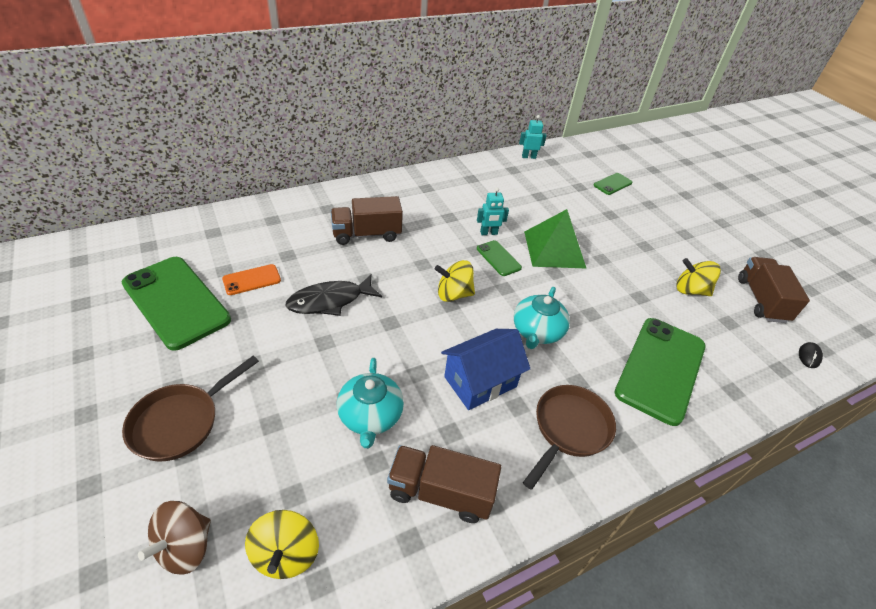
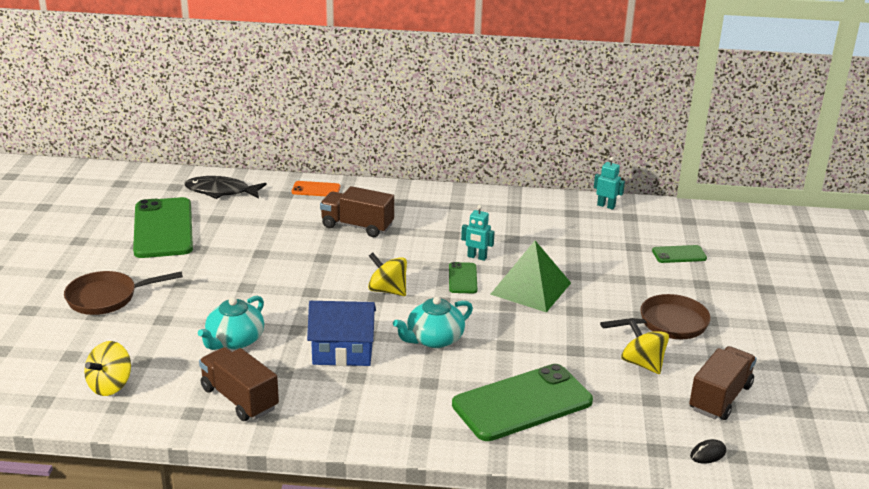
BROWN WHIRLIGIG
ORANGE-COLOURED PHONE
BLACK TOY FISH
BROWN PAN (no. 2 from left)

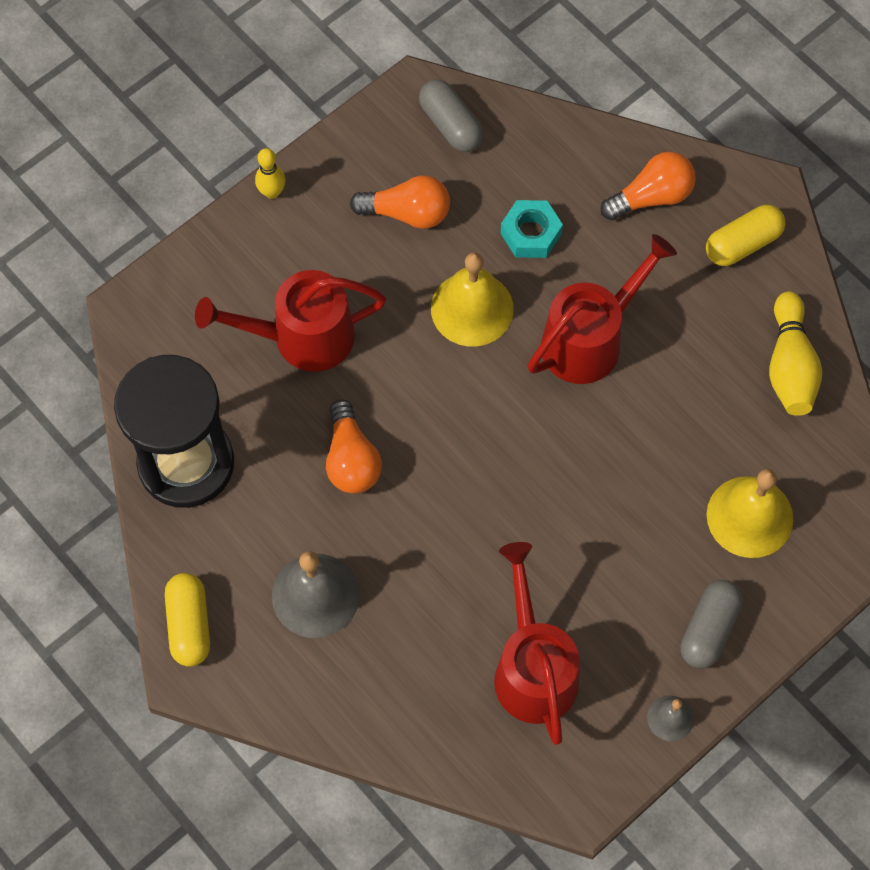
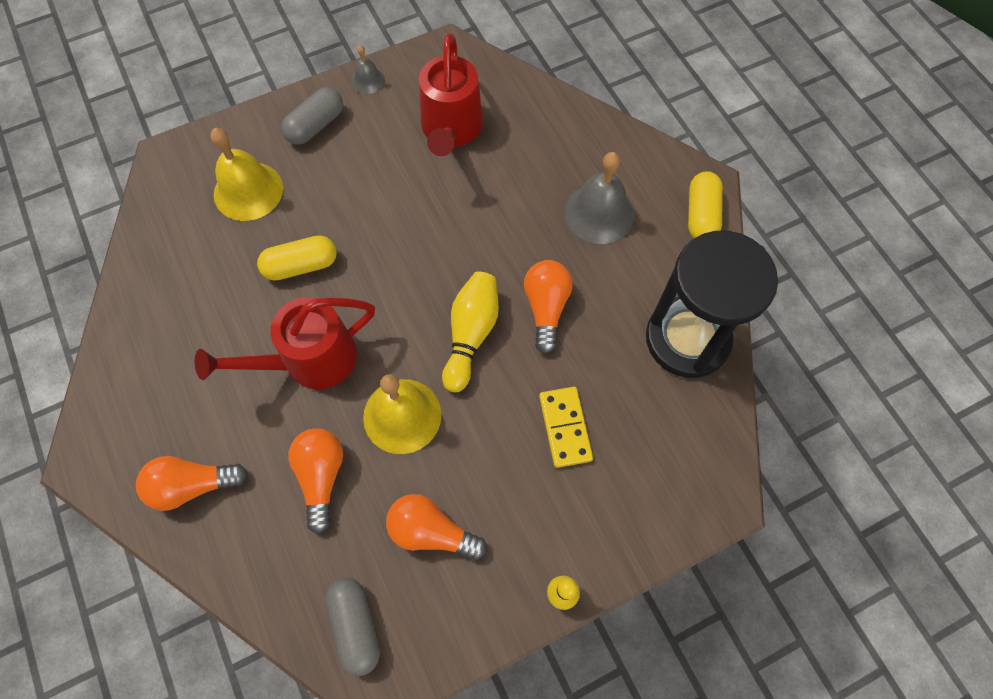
GOLDEN PILL SHAPE (no. 1 from left)
GOLDEN TENPIN (no. 1 from left)
GOLDEN DOMINO
ORANGE-COLOURED LIGHTBULB (no. 2 from left)

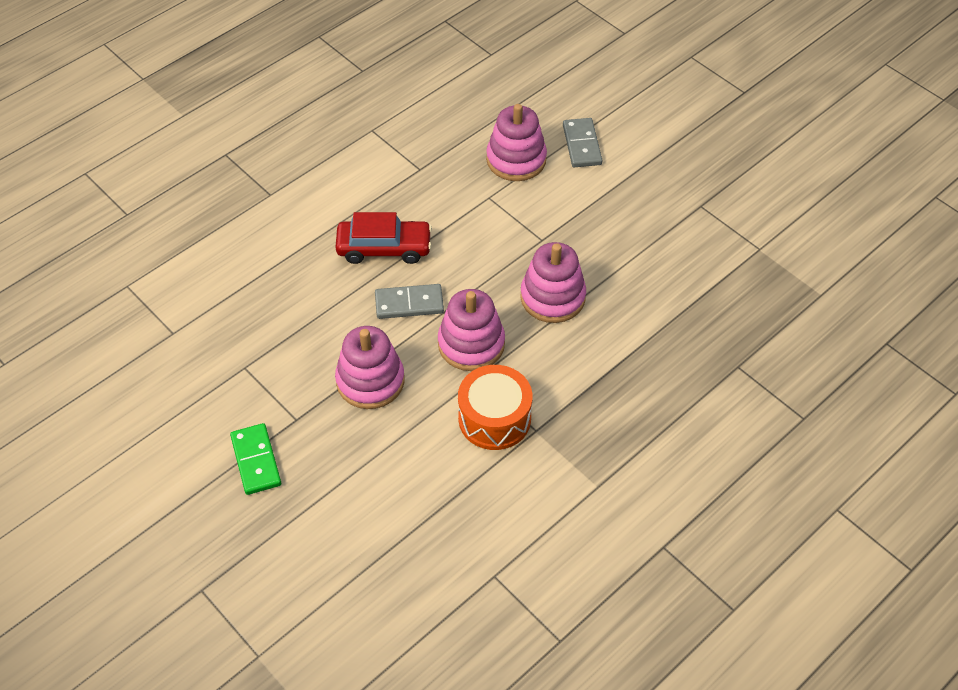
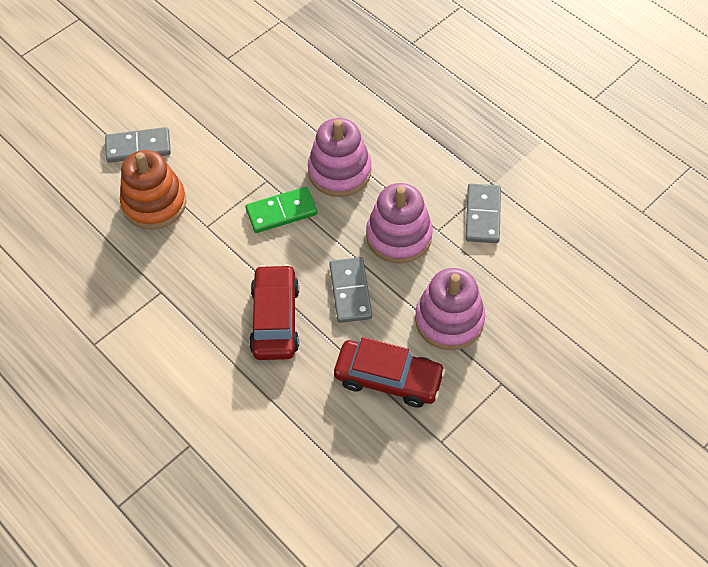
RED AUTOMOBILE (no. 2 from left)
GREEN DOMINO
GREY DOMINO (no. 3 from left)
ORANGE-COLOURED STACKING TOY

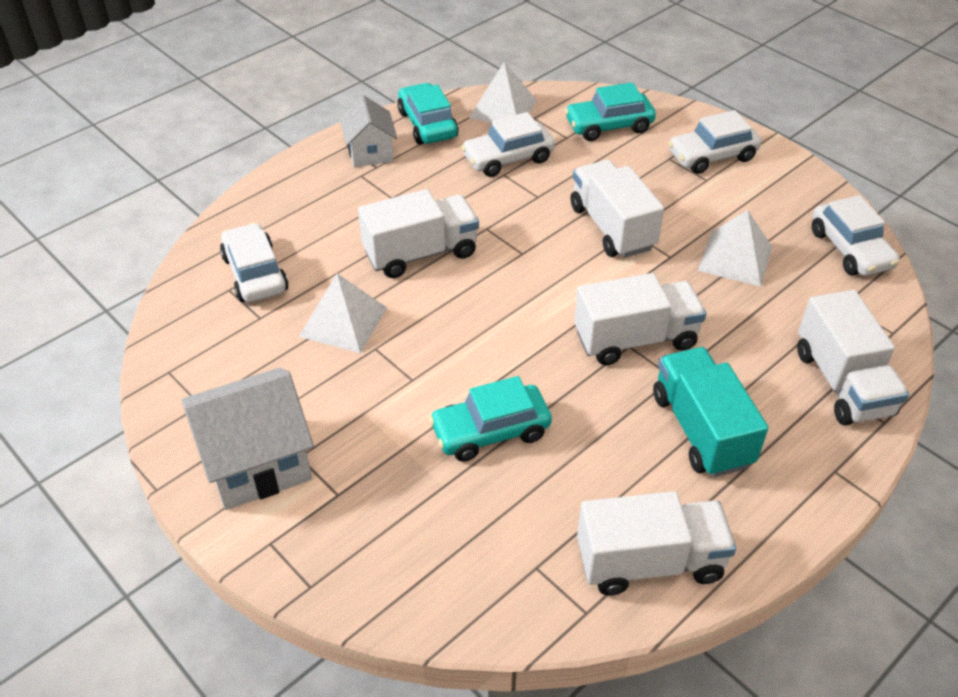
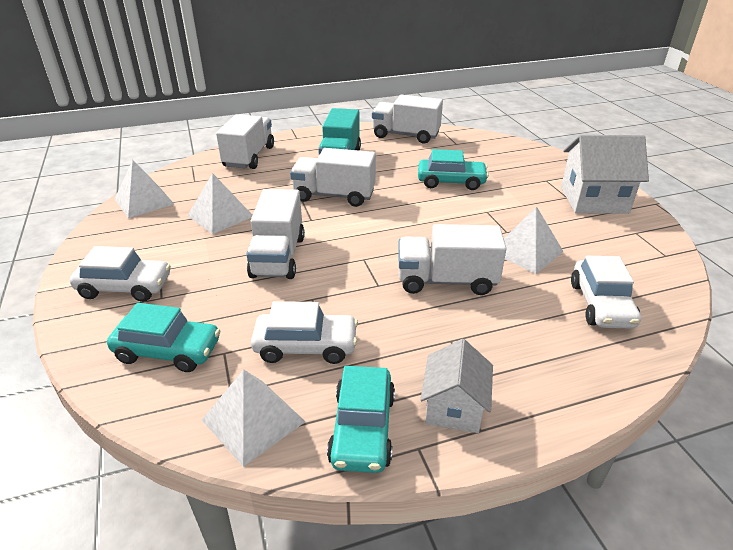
WHITE PYRAMID (no. 1 from left)

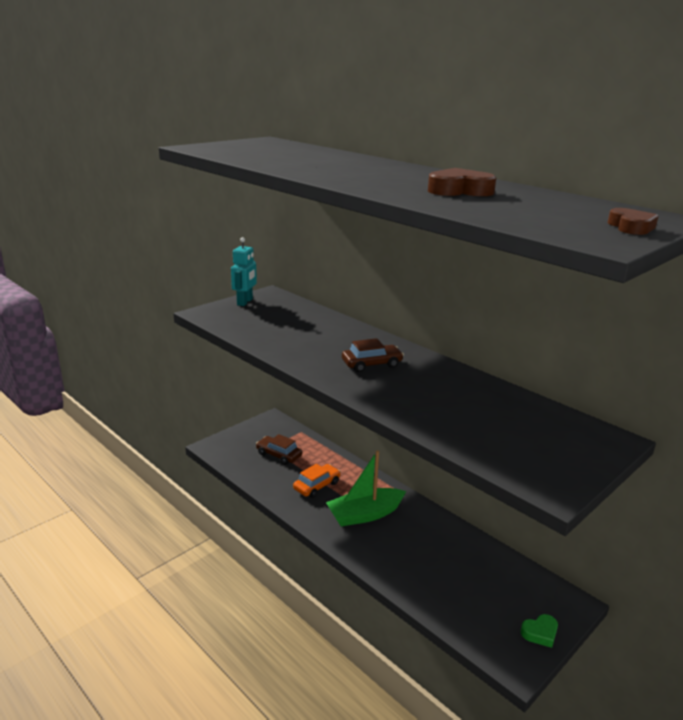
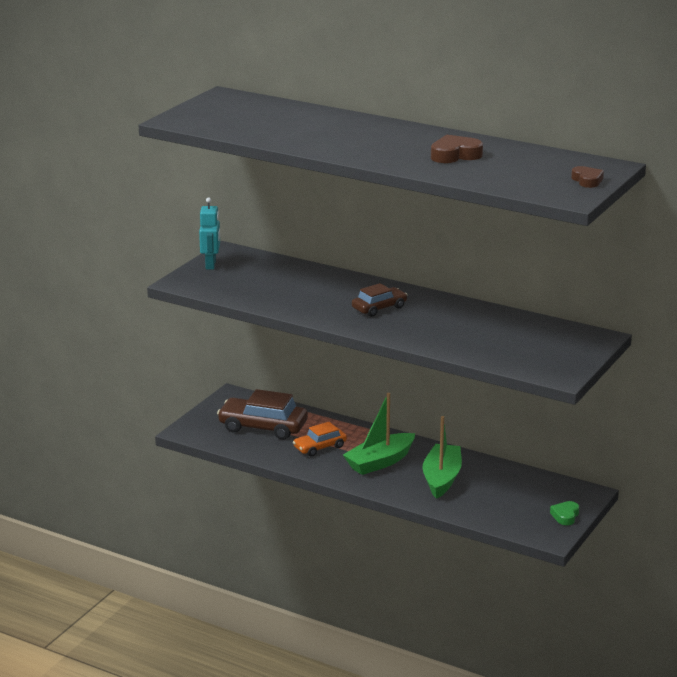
GREEN SAILBOAT (no. 2 from left)
ORANGE-COLOURED AUTOMOBILE
GREEN HEART SHAPE
BROWN AUTOMOBILE (no. 1 from left)

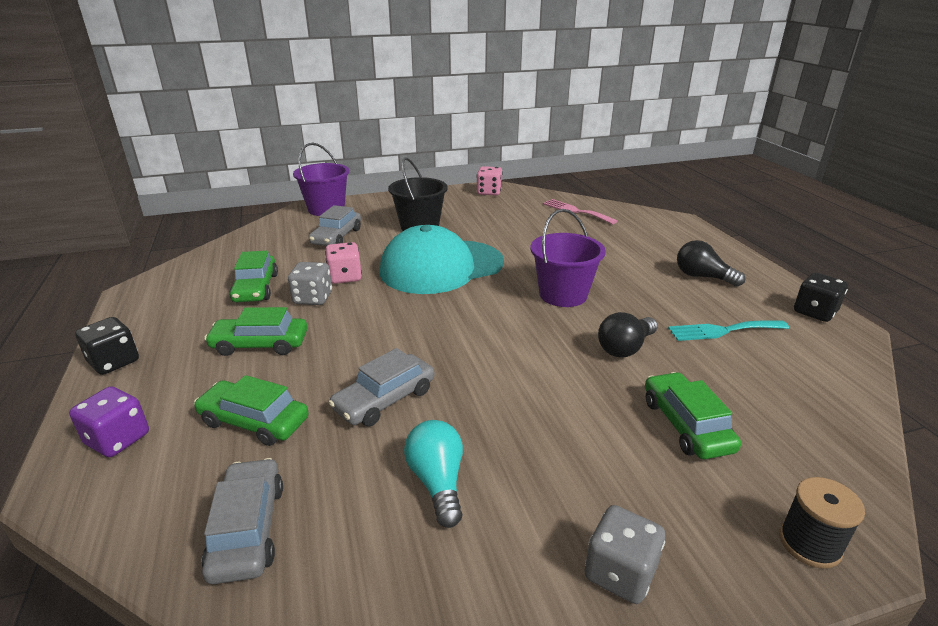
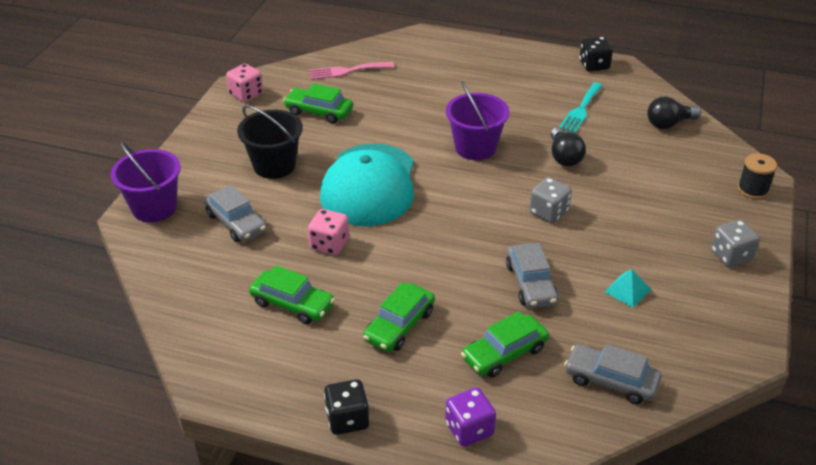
GREY GAME DIE (no. 1 from left)
GREEN AUTOMOBILE (no. 2 from left)
BLACK LIGHTBULB (no. 2 from left)
TURQUOISE PYRAMID

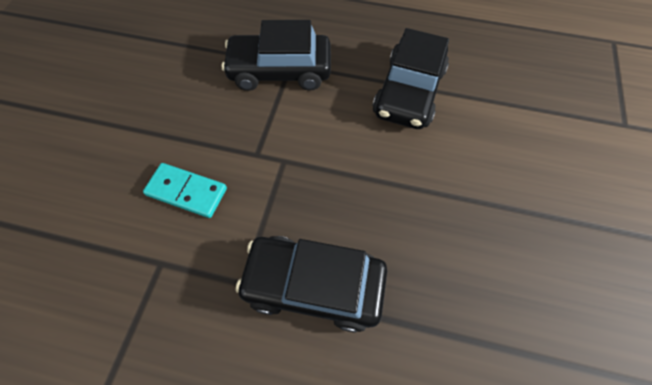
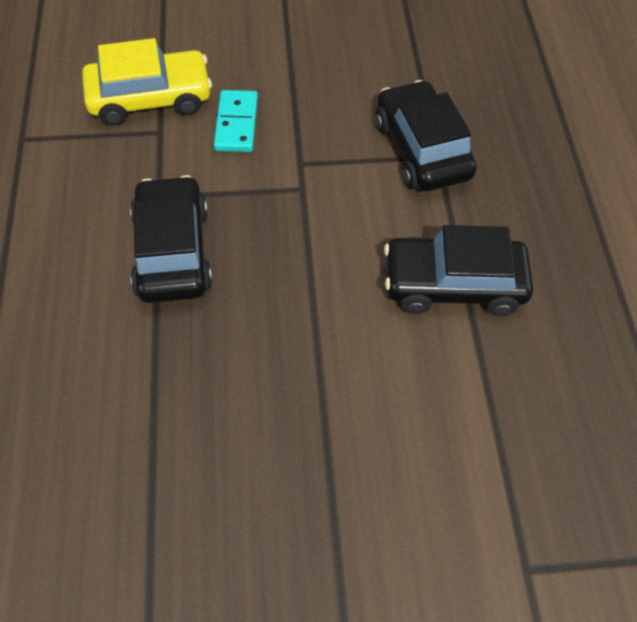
GOLDEN AUTOMOBILE

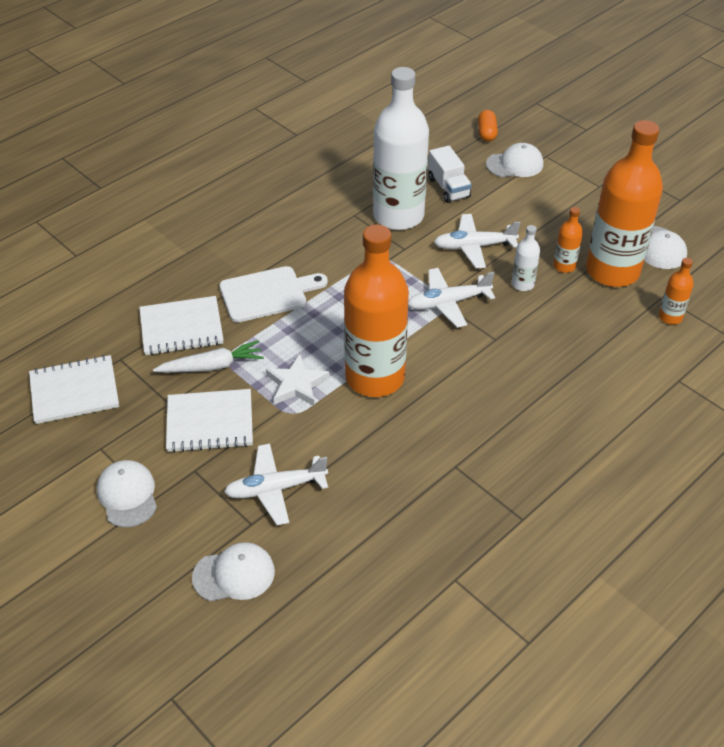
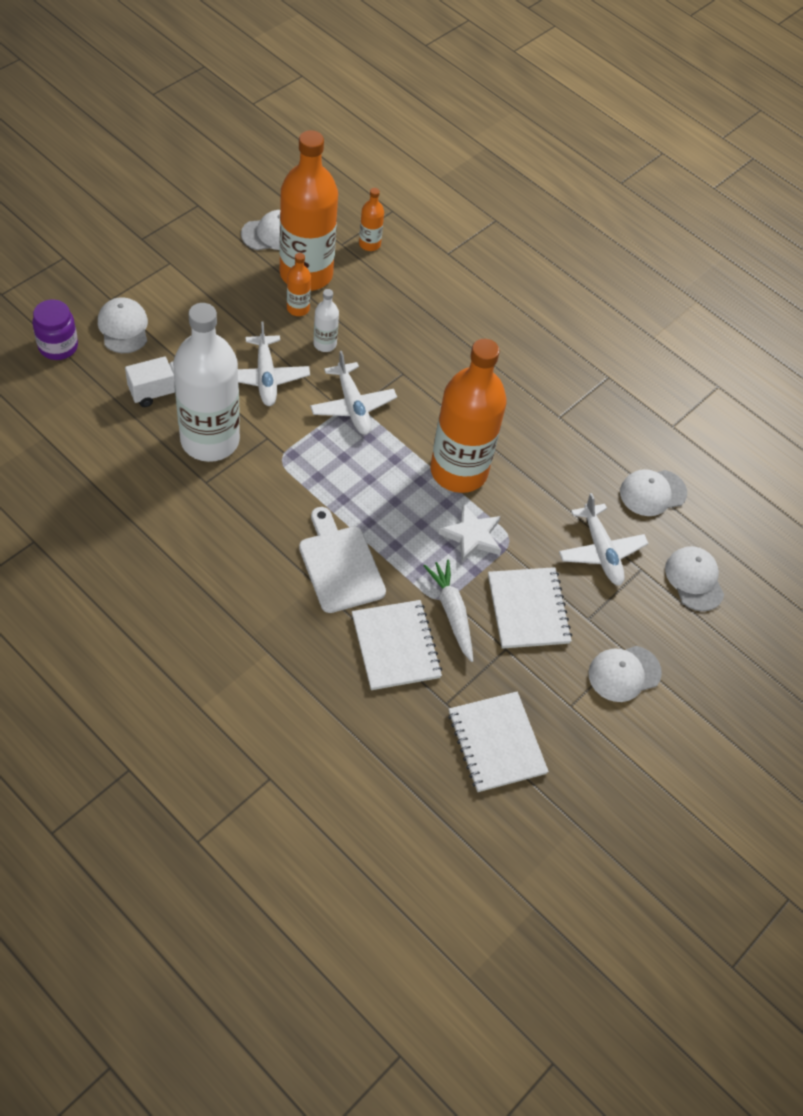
WHITE CAP (no. 4 from left)
VIOLET JAR

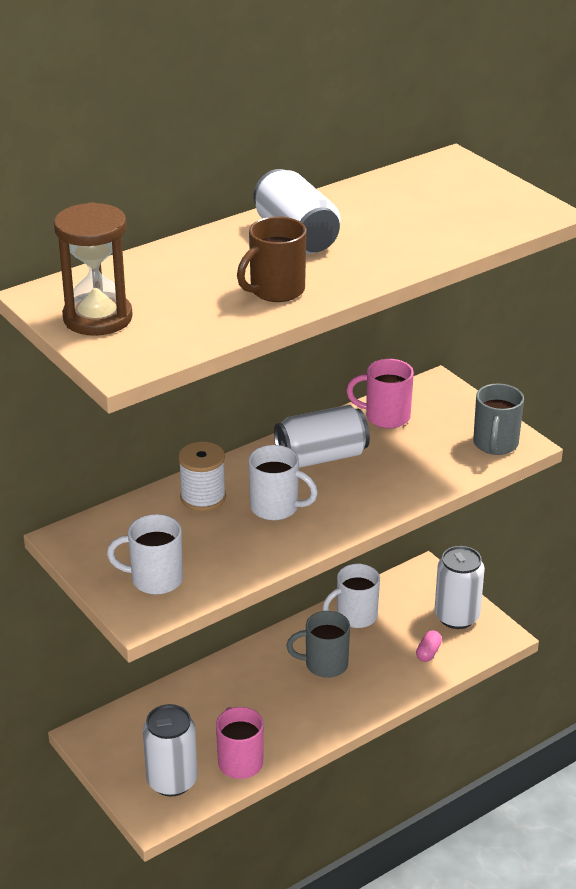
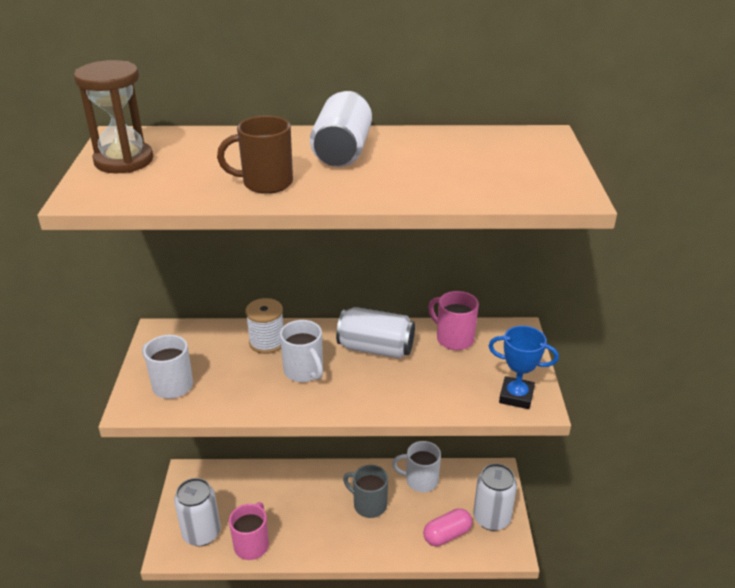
BLUE PRIZE CUP
ROSY PILL SHAPE

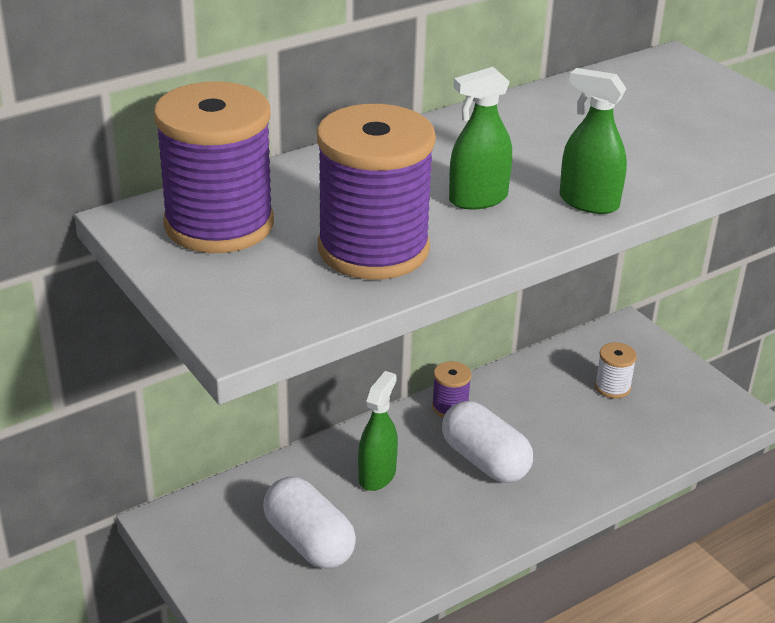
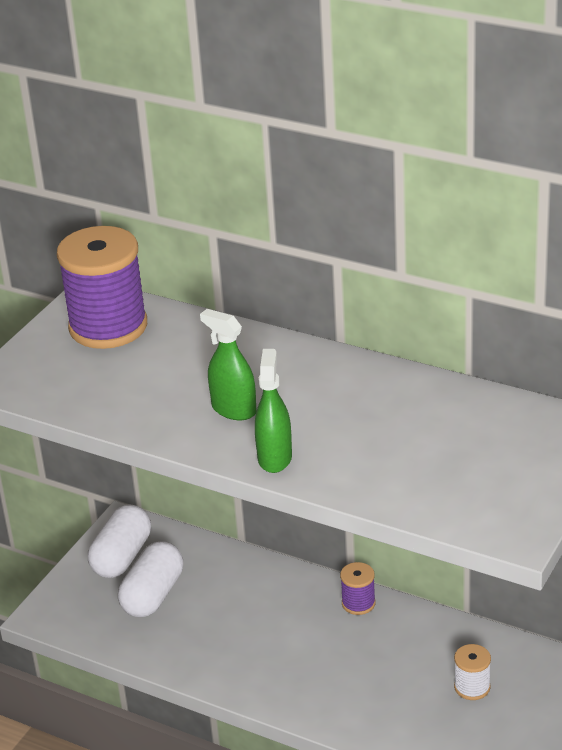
VIOLET SPOOL (no. 2 from left in the first image)
GREEN SPRAYER (no. 1 from left in the first image)
WHITE PILL SHAPE (no. 1 from left)

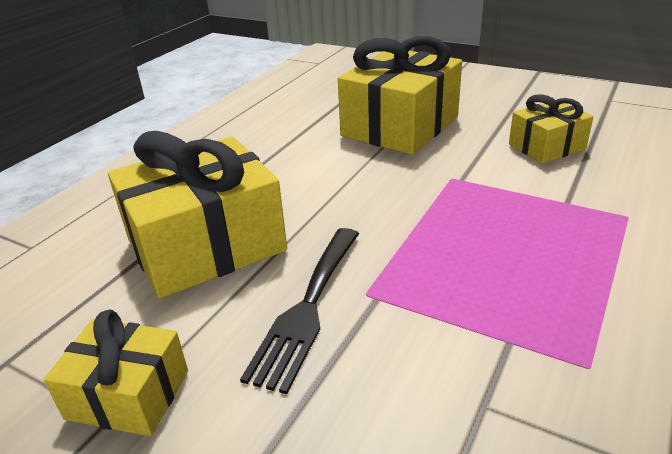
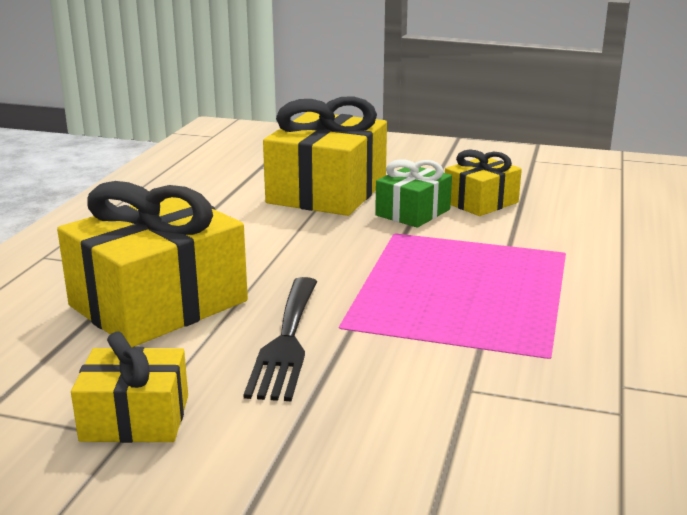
GREEN PRESENT

